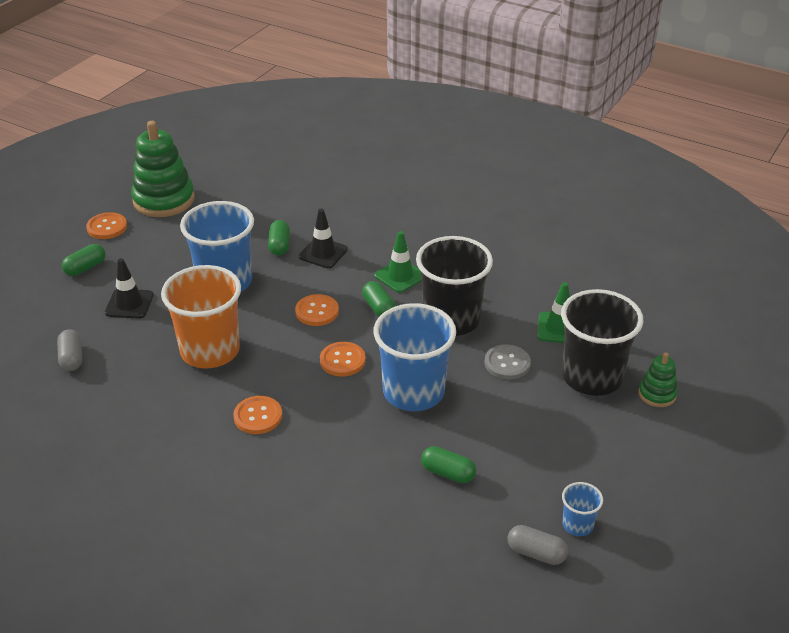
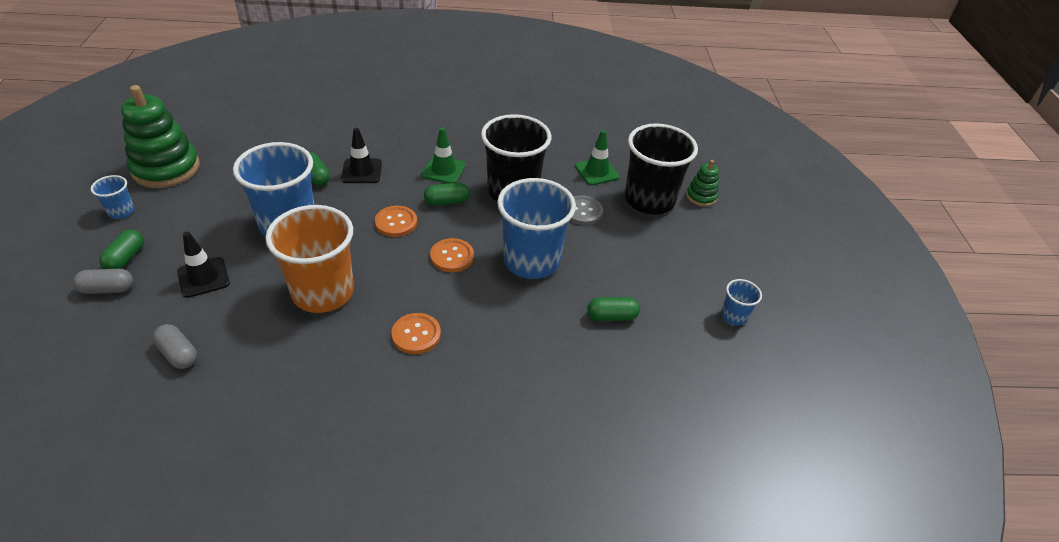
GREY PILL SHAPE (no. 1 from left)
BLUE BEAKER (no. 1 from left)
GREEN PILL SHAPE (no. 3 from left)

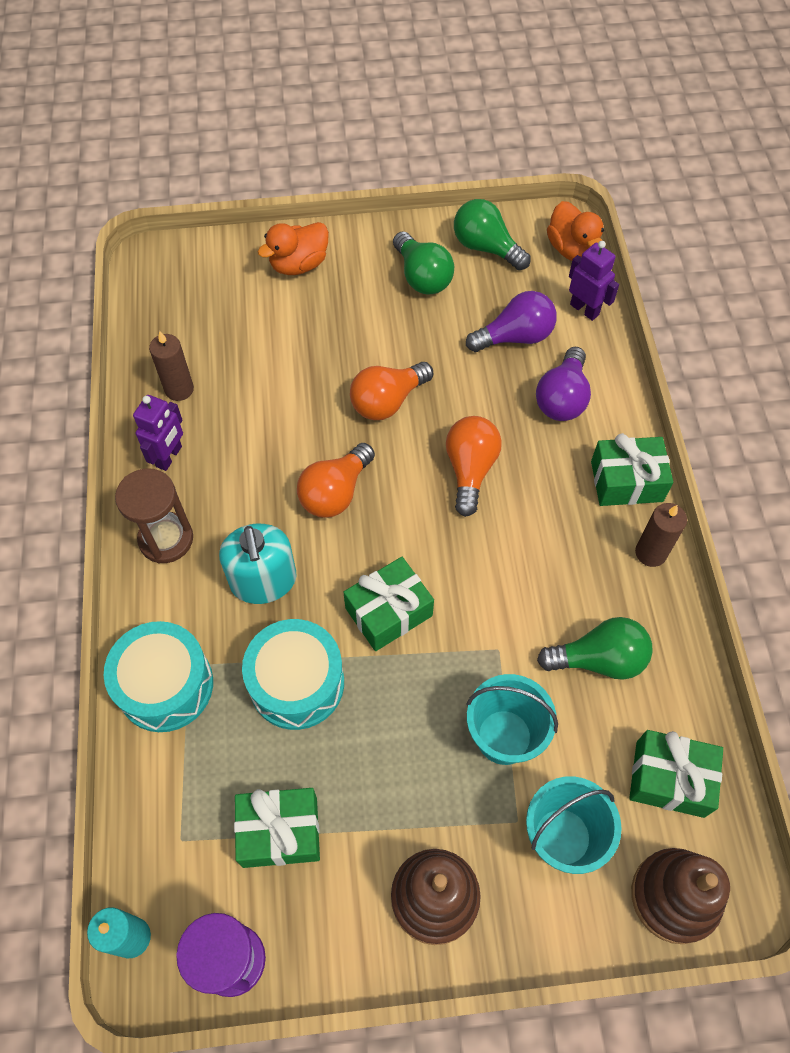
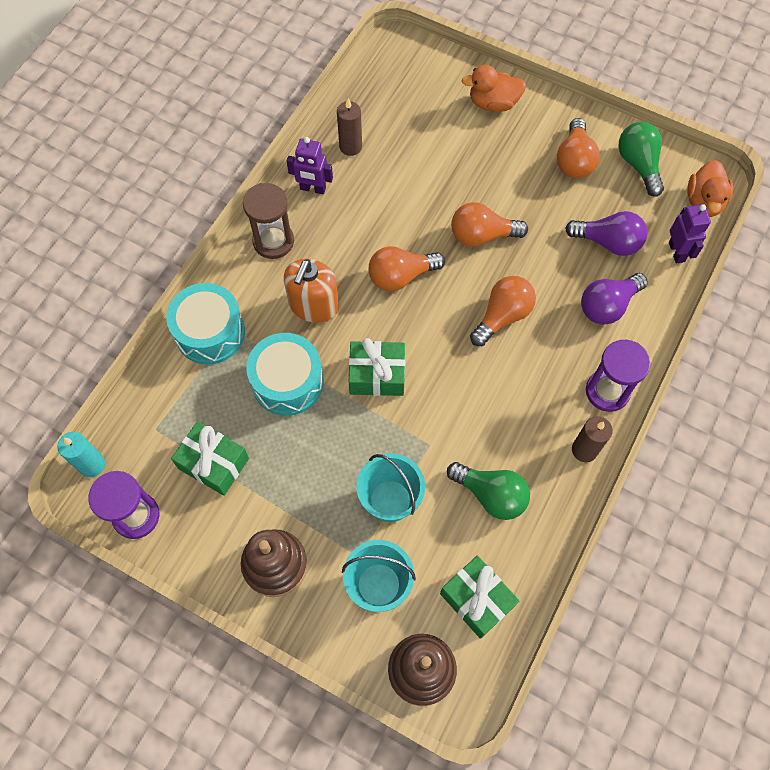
VIOLET SANDGLASS (no. 2 from left)
ORANGE-COLOURED SOAP DISPENSER
ORANGE-COLOURED LIGHTBULB (no. 4 from left)
VIOLET ROBOT (no. 1 from left)

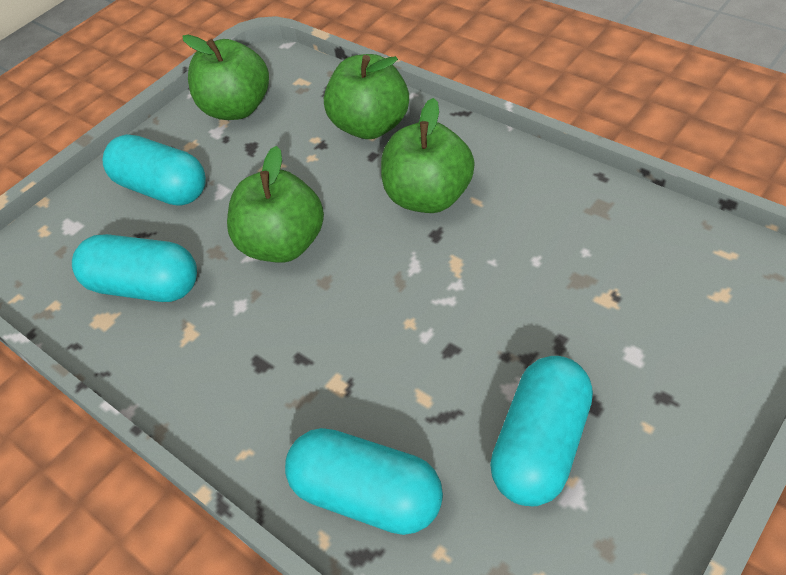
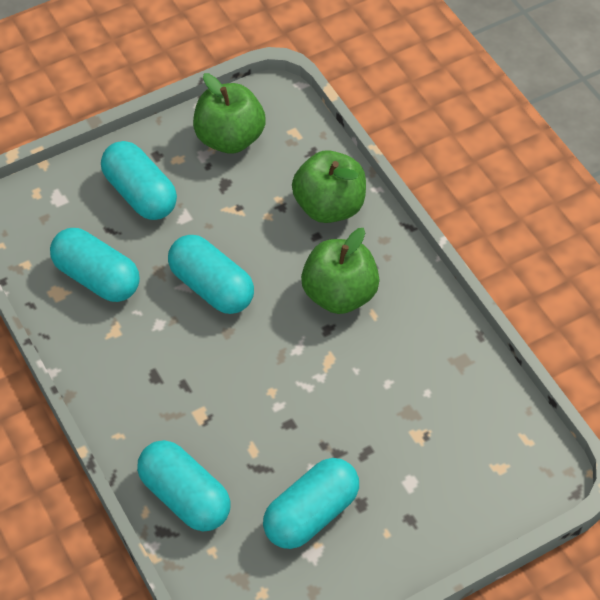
TURQUOISE PILL SHAPE (no. 4 from left)

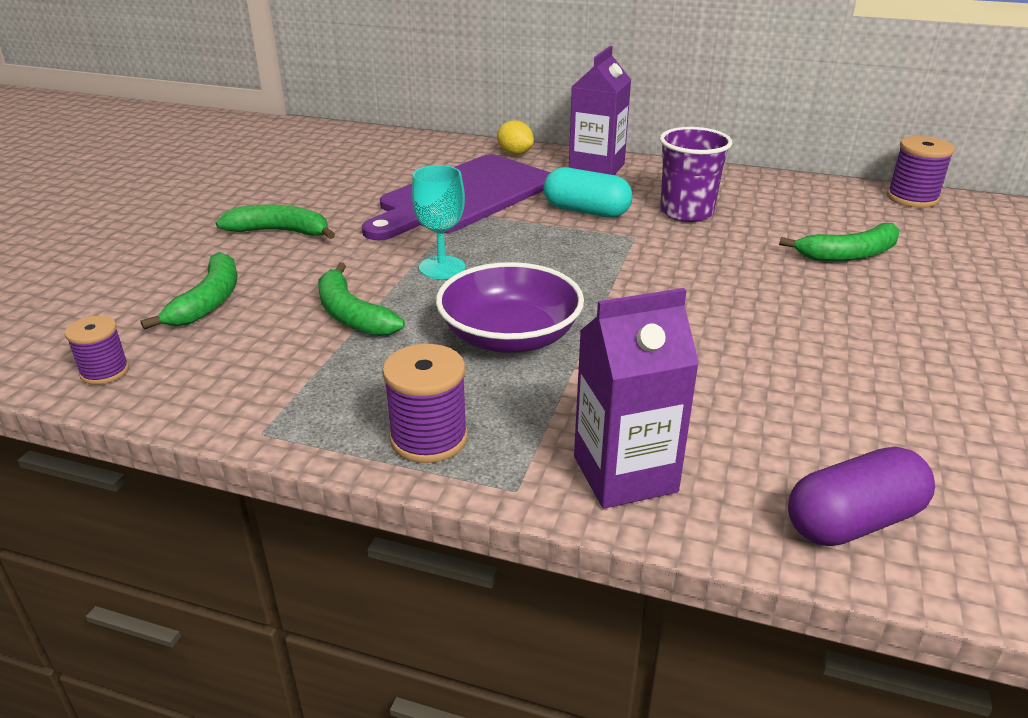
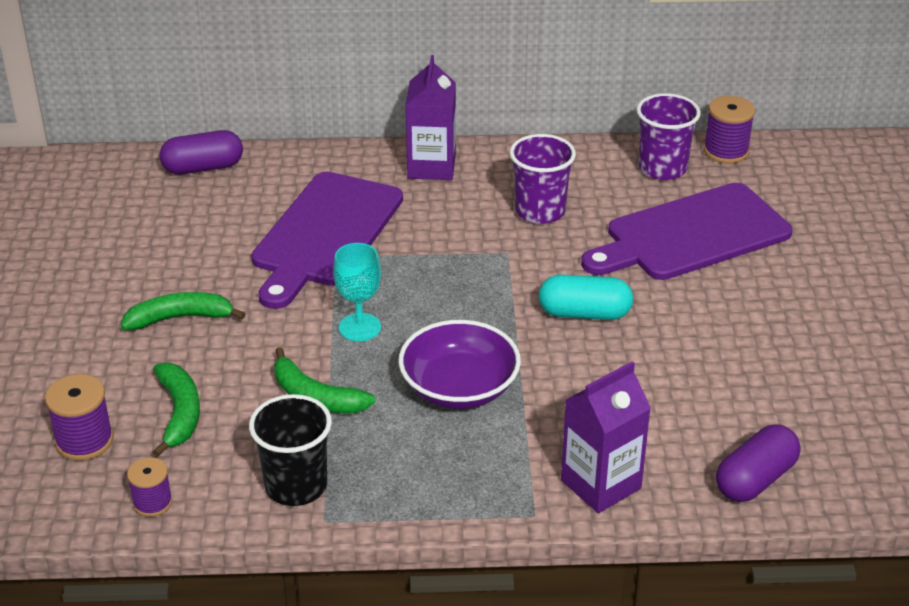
GOLDEN LEMON
VIOLET PILL SHAPE (no. 1 from left)
BLACK BEAKER
VIOLET BEAKER (no. 2 from left)
VIOLET SPOOL (no. 1 from left)
TURQUOISE PILL SHAPE
VIOLET CHOPPING BOARD (no. 2 from left)

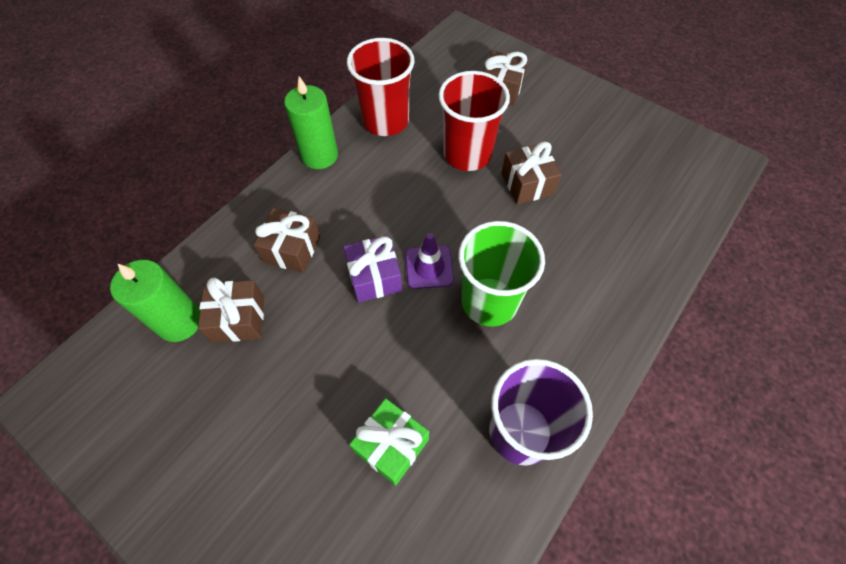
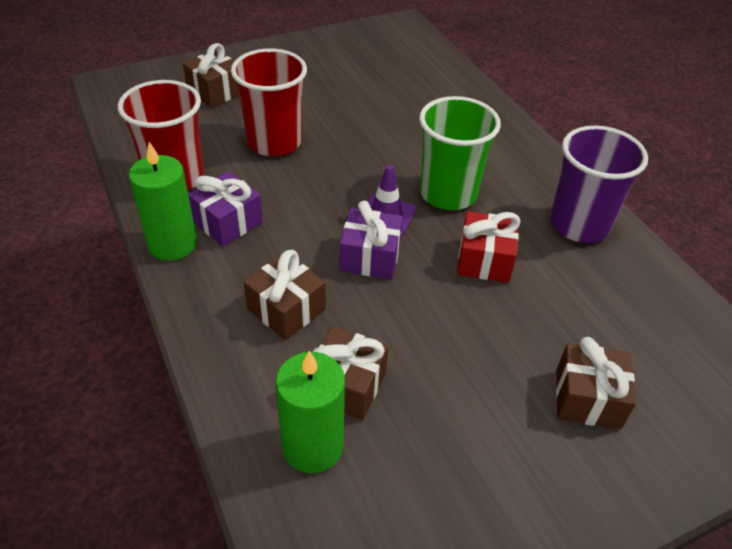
GREEN PRESENT
VIOLET PRESENT (no. 1 from left)
RED PRESENT
BROWN PRESENT (no. 4 from left)

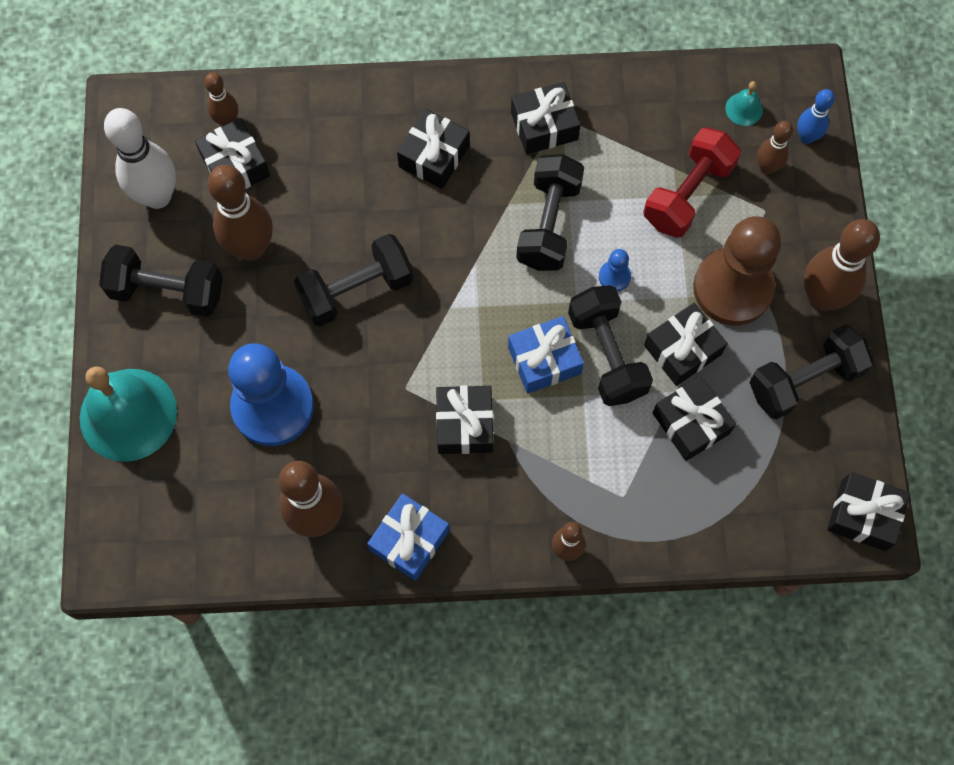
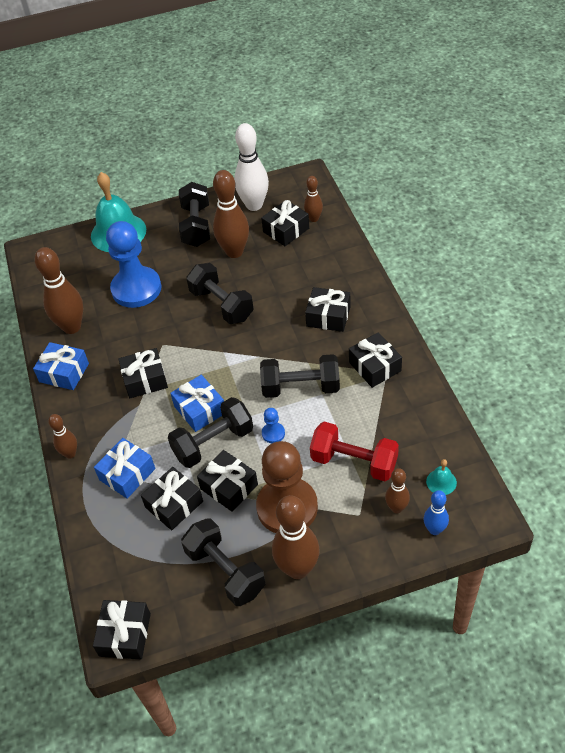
BLUE PRESENT (no. 2 from left)

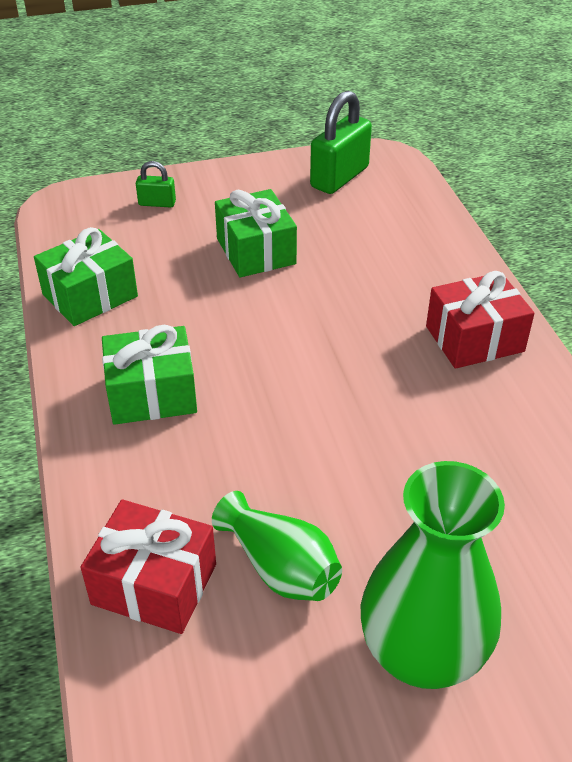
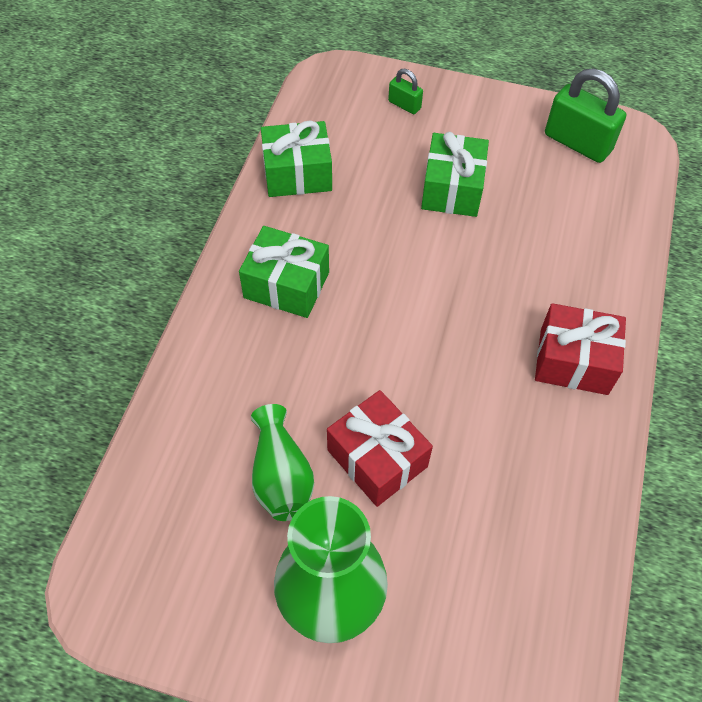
RED PRESENT (no. 1 from left)
GREEN PADLOCK (no. 2 from left)

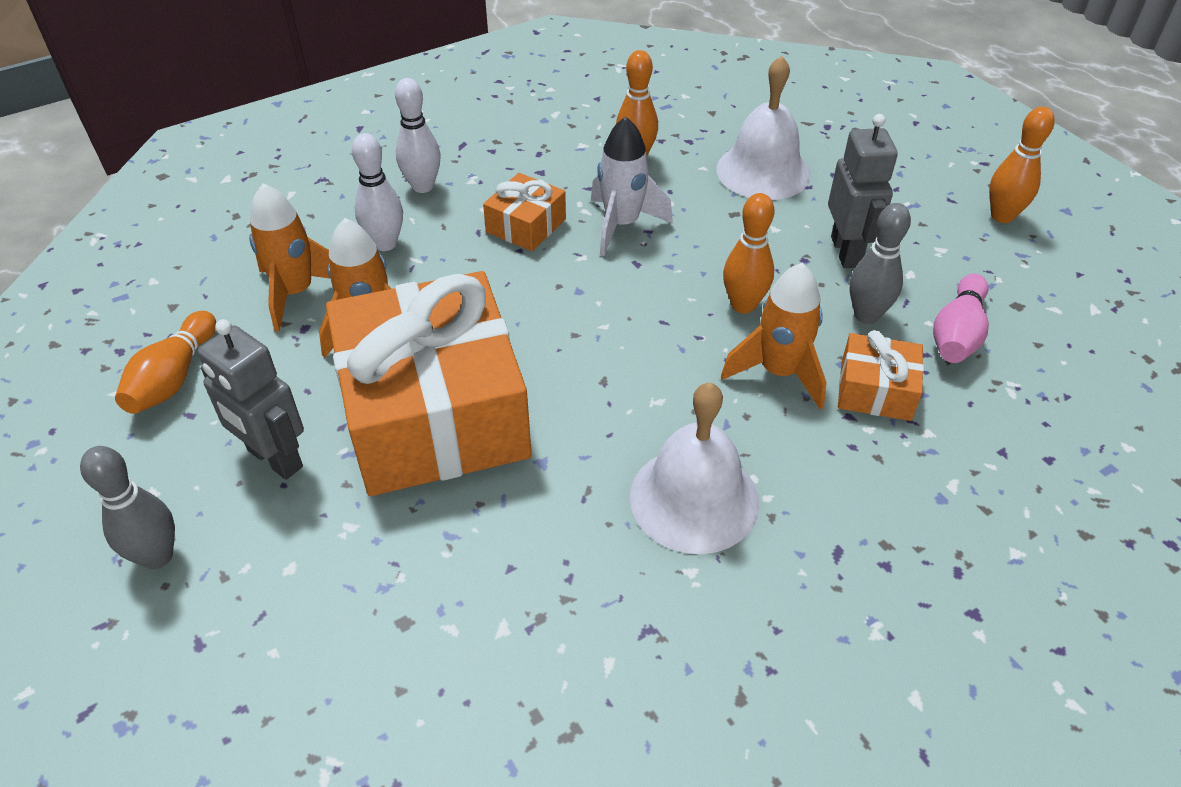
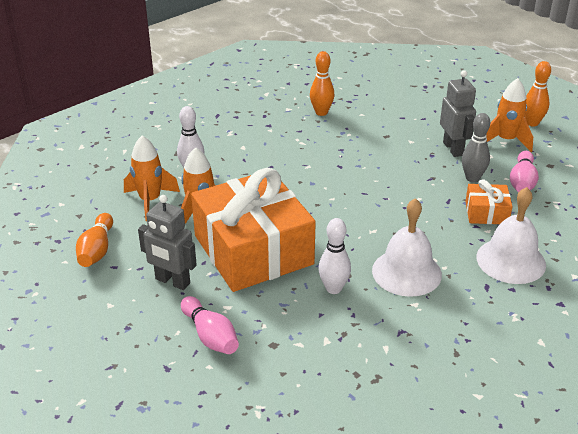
GREY TENPIN (no. 1 from left in the first image)
ORANGE-COLOURED PRESENT (no. 2 from left in the first image)
WHITE ROCKET
ORANGE-COLOURED TENPIN (no. 3 from left in the first image)
ROSY TENPIN (no. 1 from left)
WHITE TENPIN (no. 2 from left)
WHITE SCHOOL BELL (no. 2 from left)
ORANGE-COLOURED ROCKET (no. 3 from left)

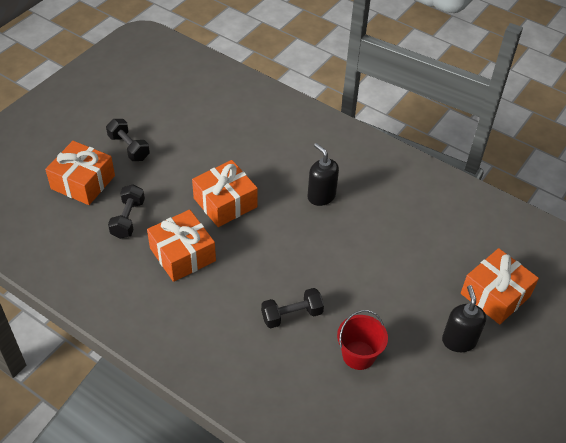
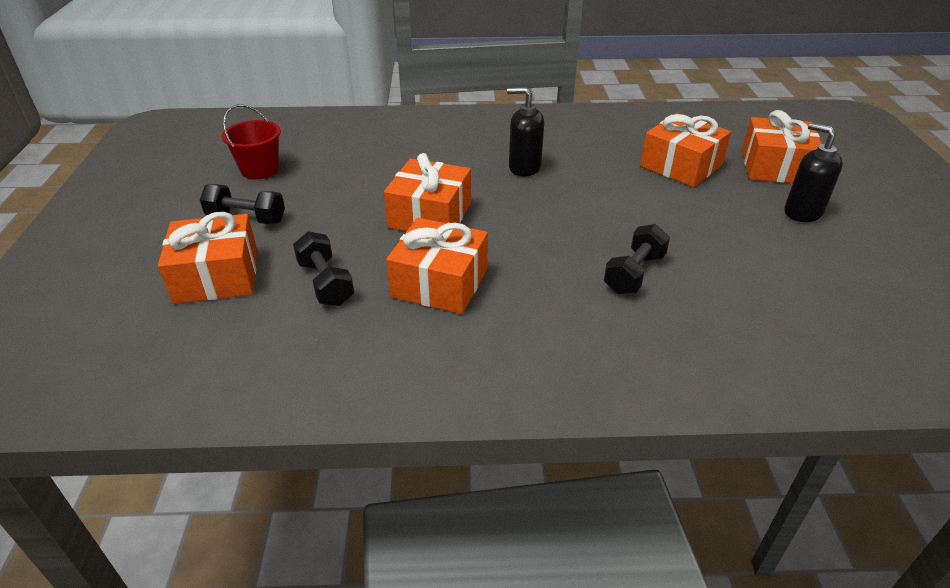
ORANGE-COLOURED PRESENT (no. 4 from left)
RED SAND BUCKET

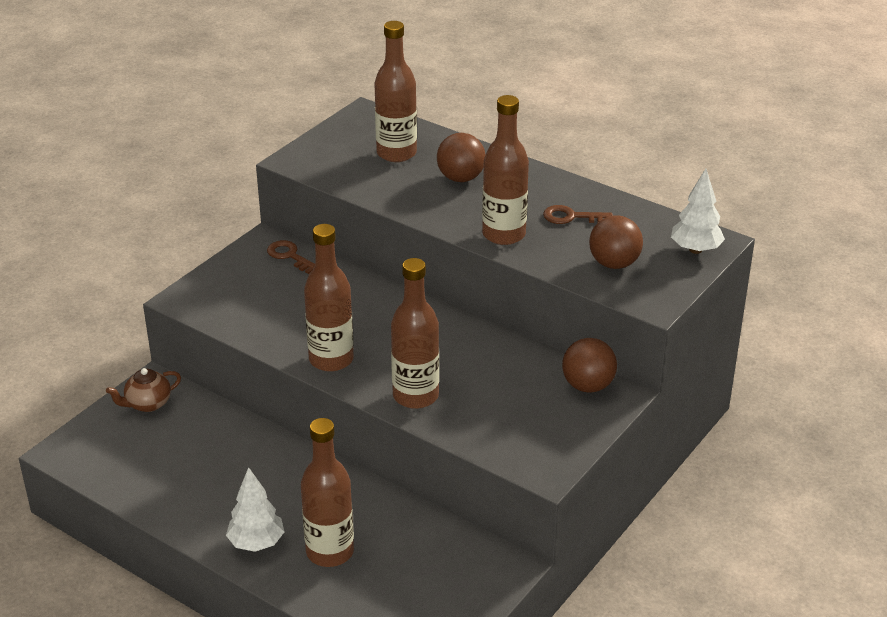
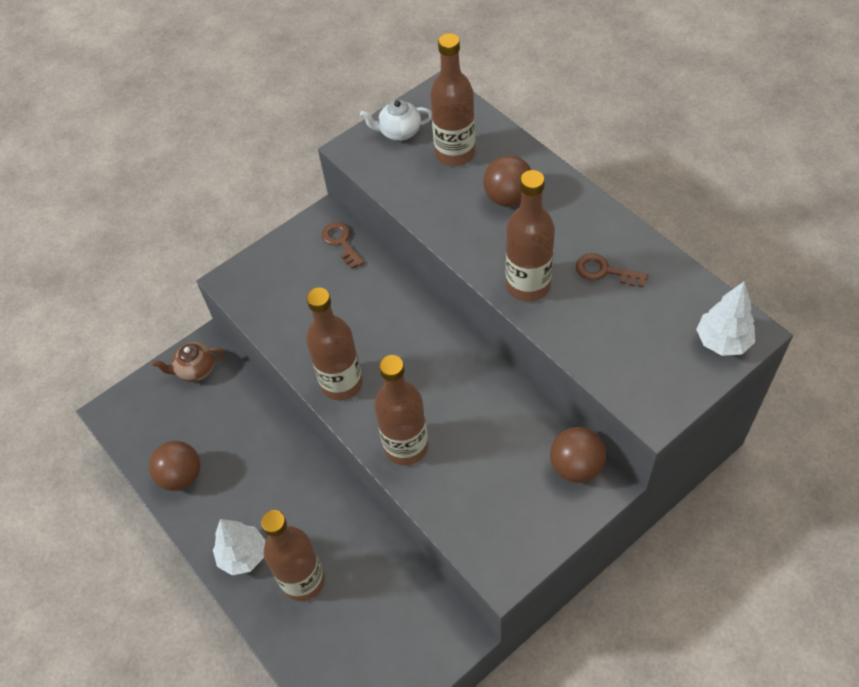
WHITE TEA POT
BROWN BALL (no. 1 from left)

